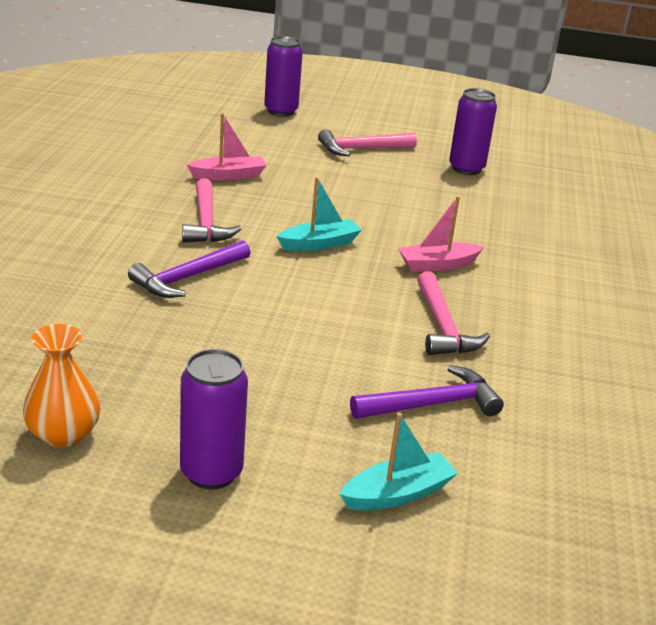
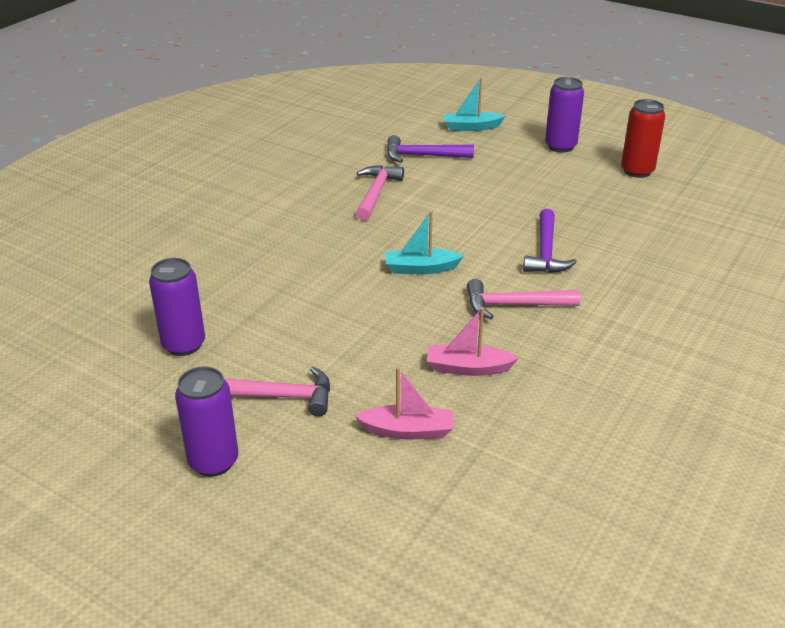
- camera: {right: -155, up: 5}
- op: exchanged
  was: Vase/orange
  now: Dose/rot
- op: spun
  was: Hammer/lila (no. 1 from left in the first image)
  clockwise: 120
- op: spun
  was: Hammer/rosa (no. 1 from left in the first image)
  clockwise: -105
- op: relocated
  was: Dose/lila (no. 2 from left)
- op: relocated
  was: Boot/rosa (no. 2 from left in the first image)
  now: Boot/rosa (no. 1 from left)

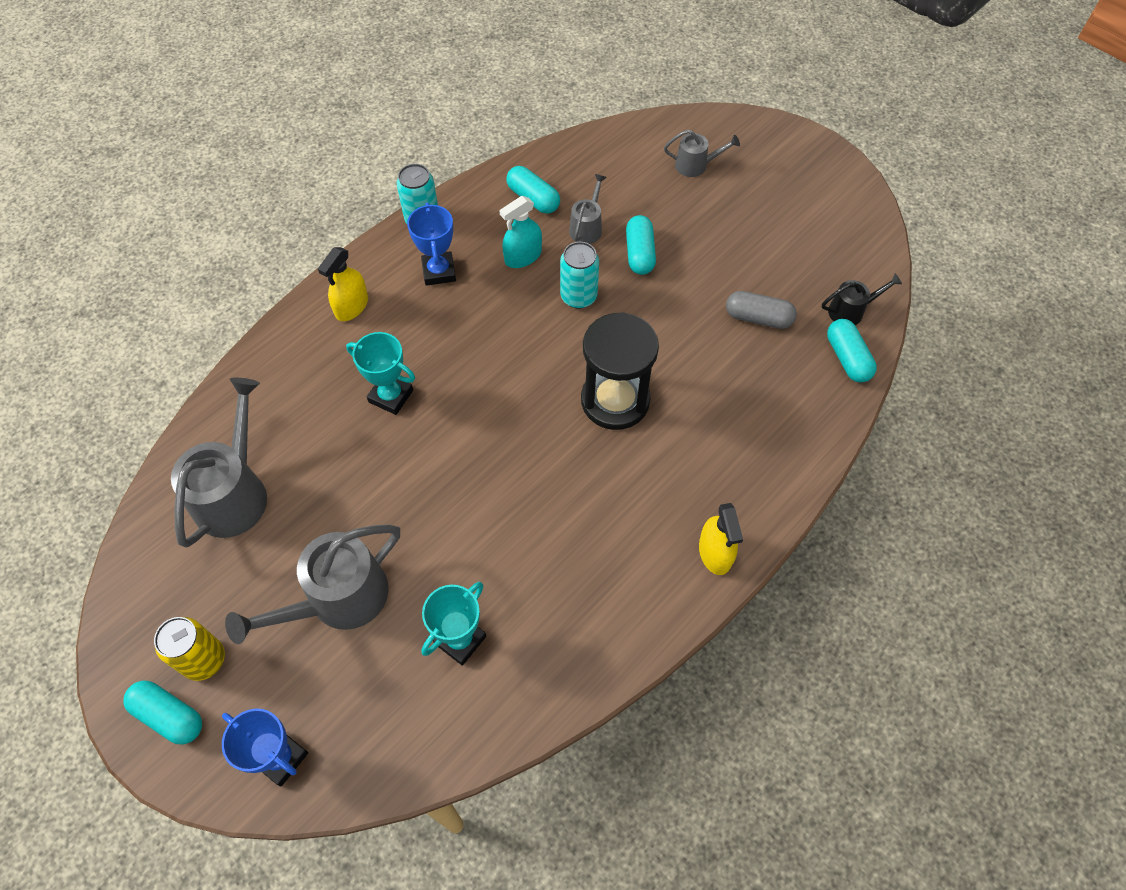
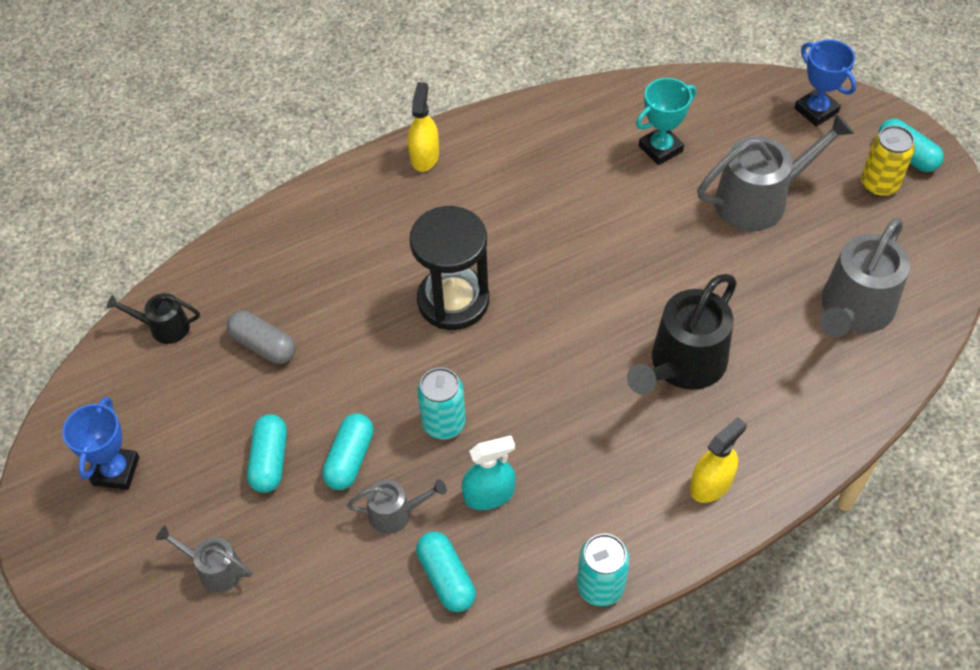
- camera: {right: -160, up: -5}
- op: exchanged
  was: Pokal/türkis (no. 1 from left)
  now: Gießkanne/schwarz (no. 2 from left)
- op: relocated
  was: Pokal/blau (no. 2 from left in the first image)
  now: Pokal/blau (no. 1 from left)
- op: spun
  was: Gießkanne/grau (no. 3 from left in the first image)
  clockwise: -135
- op: relocated
  was: Kapsel/türkis (no. 4 from left in the first image)
  now: Kapsel/türkis (no. 1 from left)

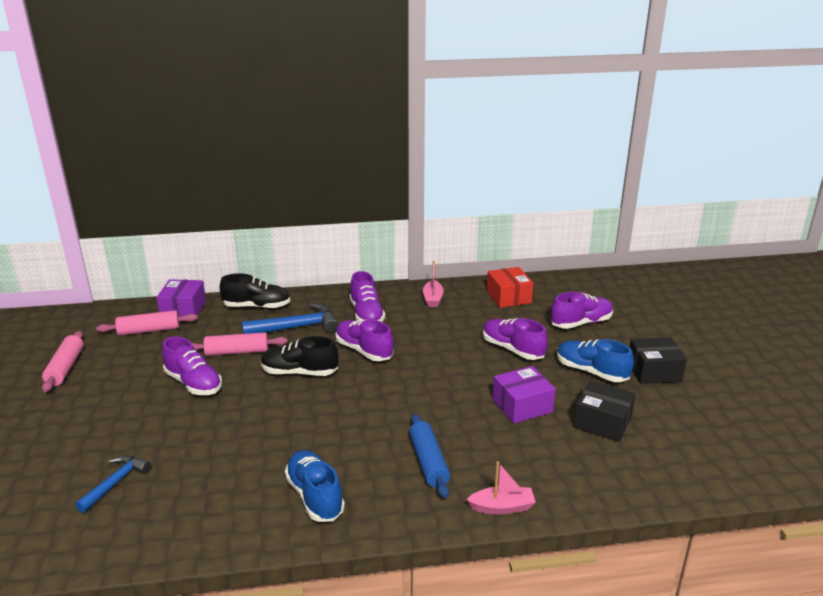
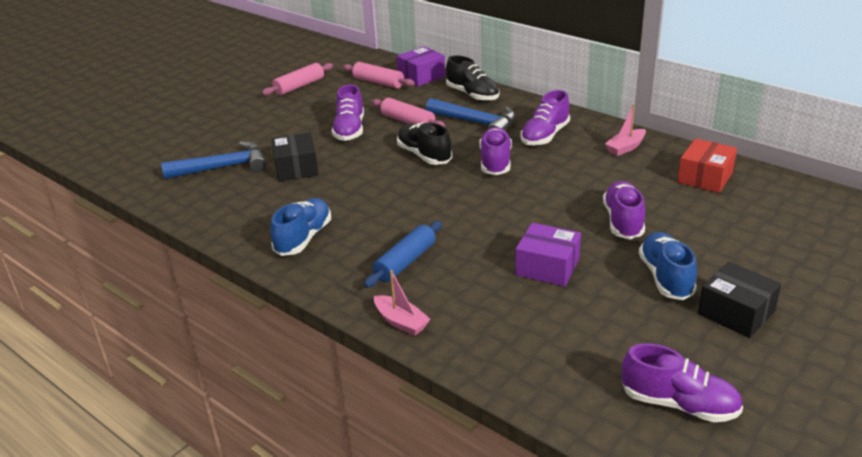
- camera: {right: 50, up: 5}
- op: size
  was: Hammer/blau (no. 1 from left)
  ratio: 1.61
- op: relocated
  was: Schuh/lila (no. 5 from left)
- op: relocated
  was: Schachtel/schwarz (no. 1 from left)

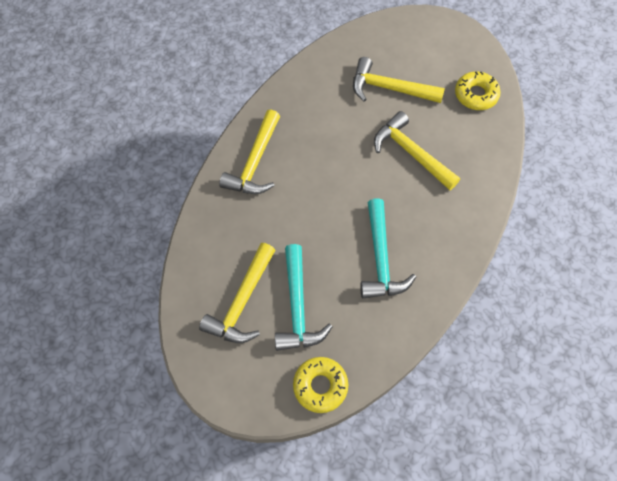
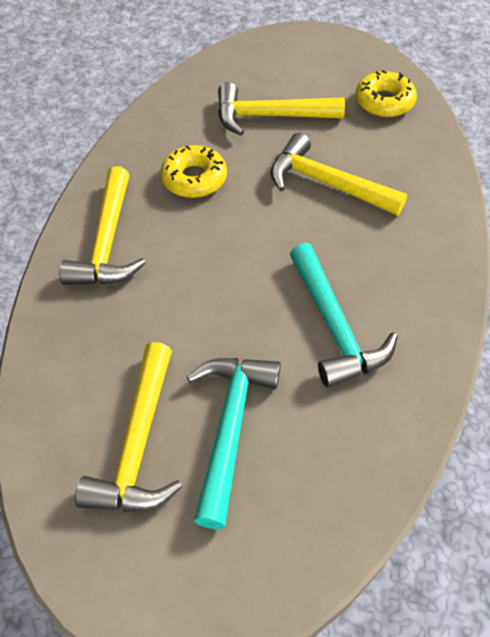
- camera: {right: -15, up: -10}
- op: spun
  was: Hammer/türkis (no. 1 from left)
  clockwise: -150
- op: relocated
  was: Donut/gelb (no. 1 from left)

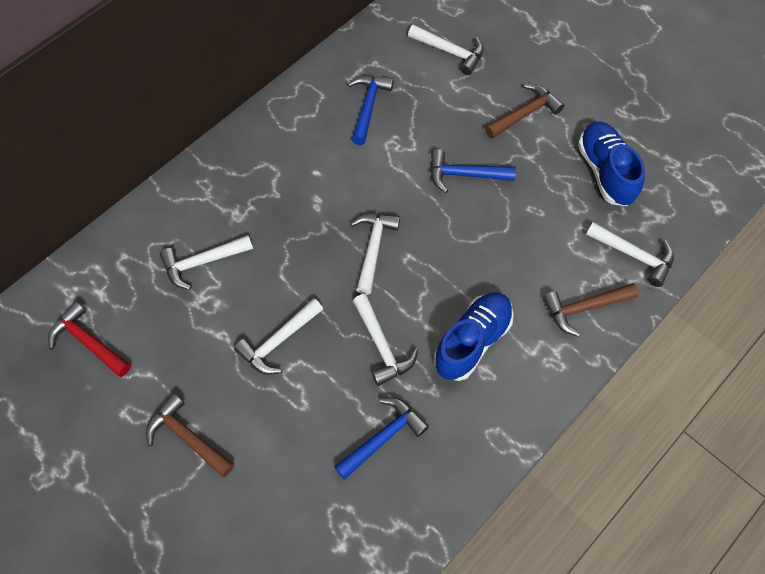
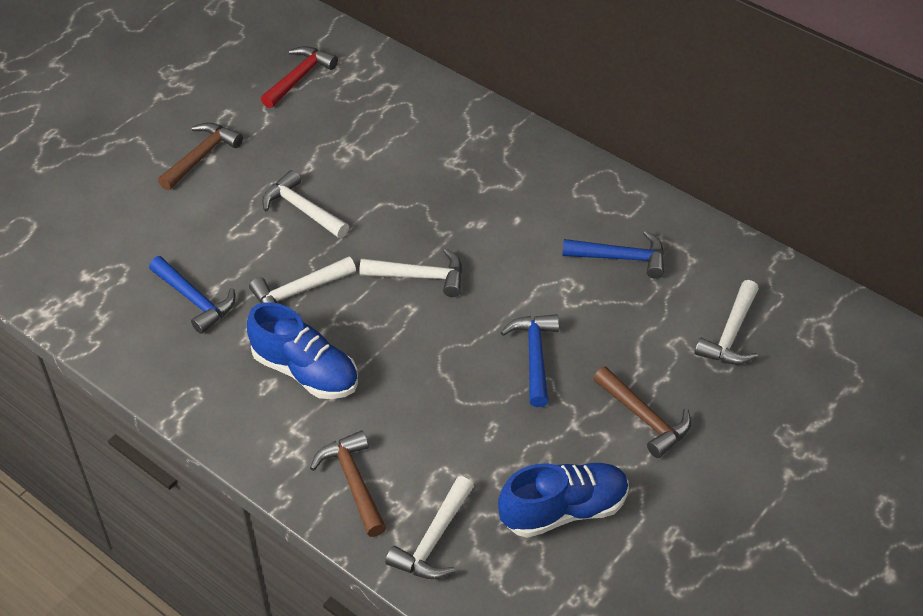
- camera: {right: 85, up: -15}
- op: missing
  was: Hammer/weiß (no. 1 from left)

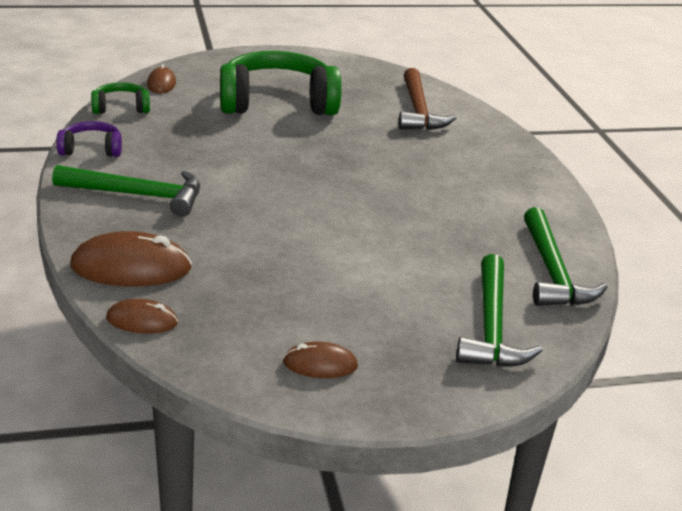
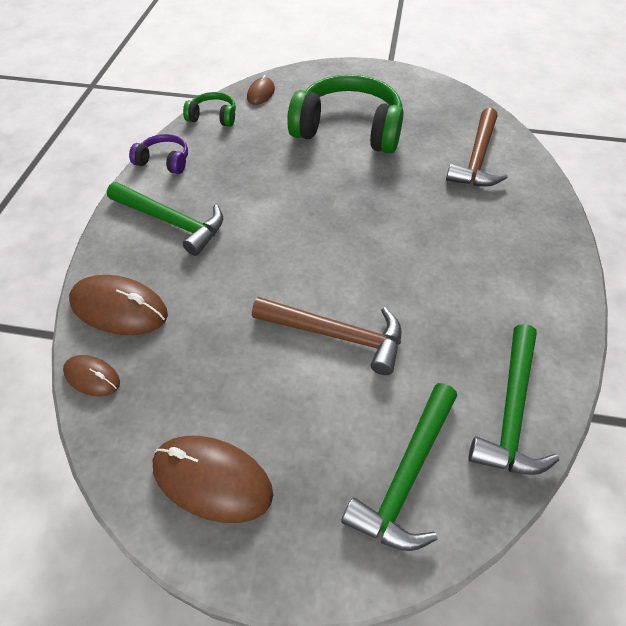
- camera: {right: 25, up: 20}
- op: size
  was: Computermaus/braun (no. 4 from left in the first image)
  ratio: 1.78
- op: appeared
  now: Hammer/braun (no. 1 from left)

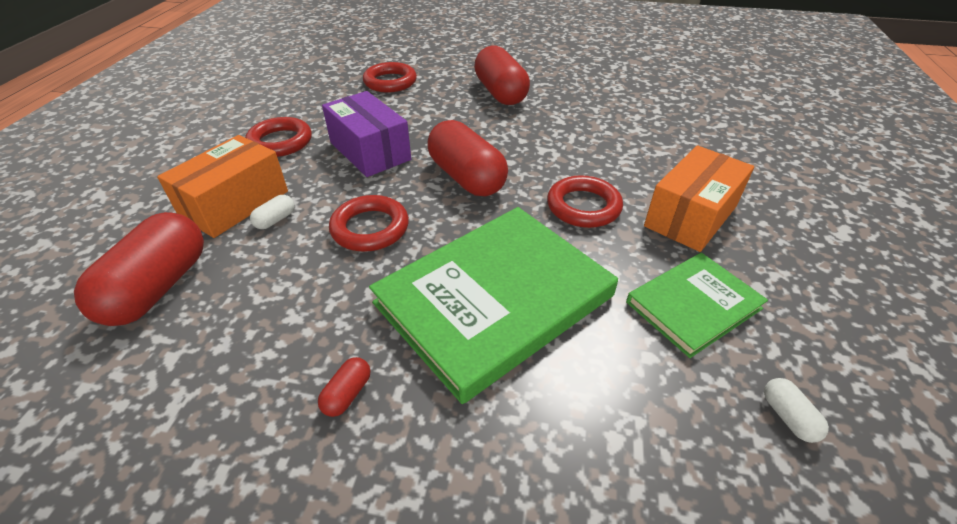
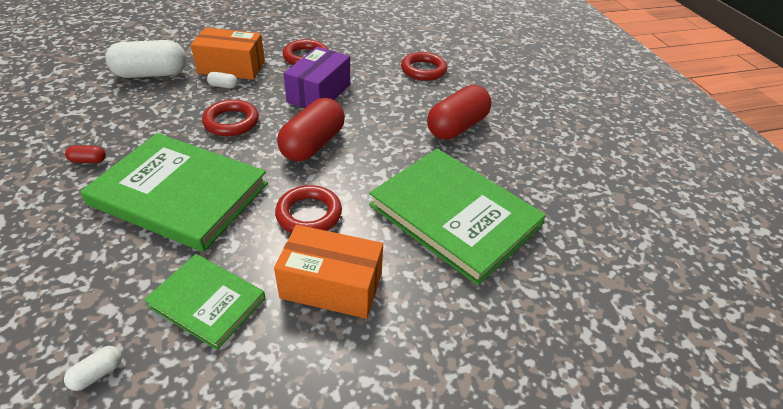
- camera: {right: 60, up: 0}
- op: colour
  was: Kapsel/rot (no. 1 from left)
  now: Kapsel/weiß (no. 2 from left)
- op: appeared
  now: Buch/grün (no. 3 from left)

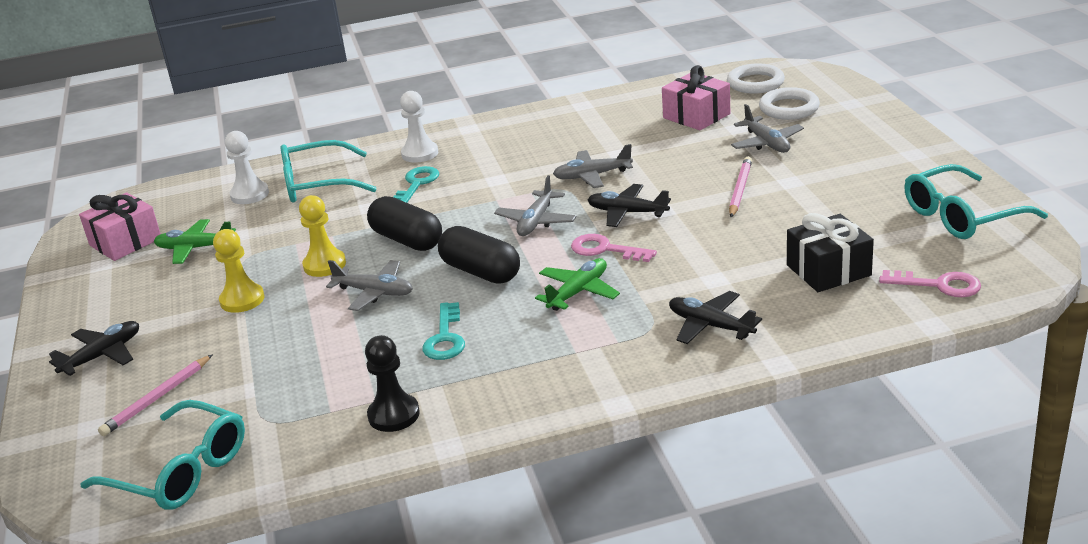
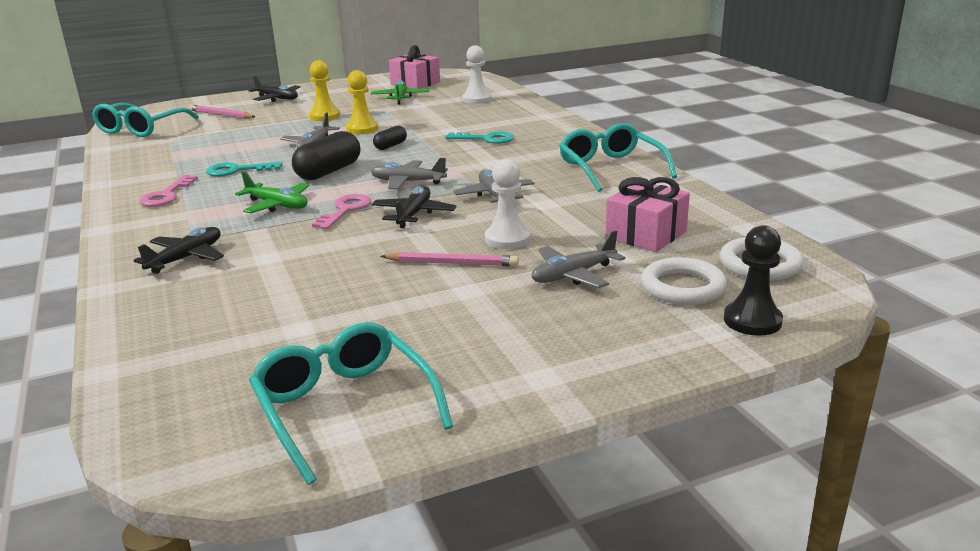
- camera: {right: 80, up: -5}
- op: relocated
  was: Brille/türkis (no. 2 from left in the first image)
  now: Brille/türkis (no. 3 from left)
- op: relocated
  was: Bauer/schwarz
- op: size
  was: Kapsel/schwarz (no. 1 from left in the first image)
  ratio: 0.55
- op: relocated
  was: Bauer/weiß (no. 2 from left)
- op: missing
  was: Geschenk/schwarz
- op: relocated
  was: Schlüssel/rosa (no. 2 from left in the first image)
  now: Schlüssel/rosa (no. 1 from left)

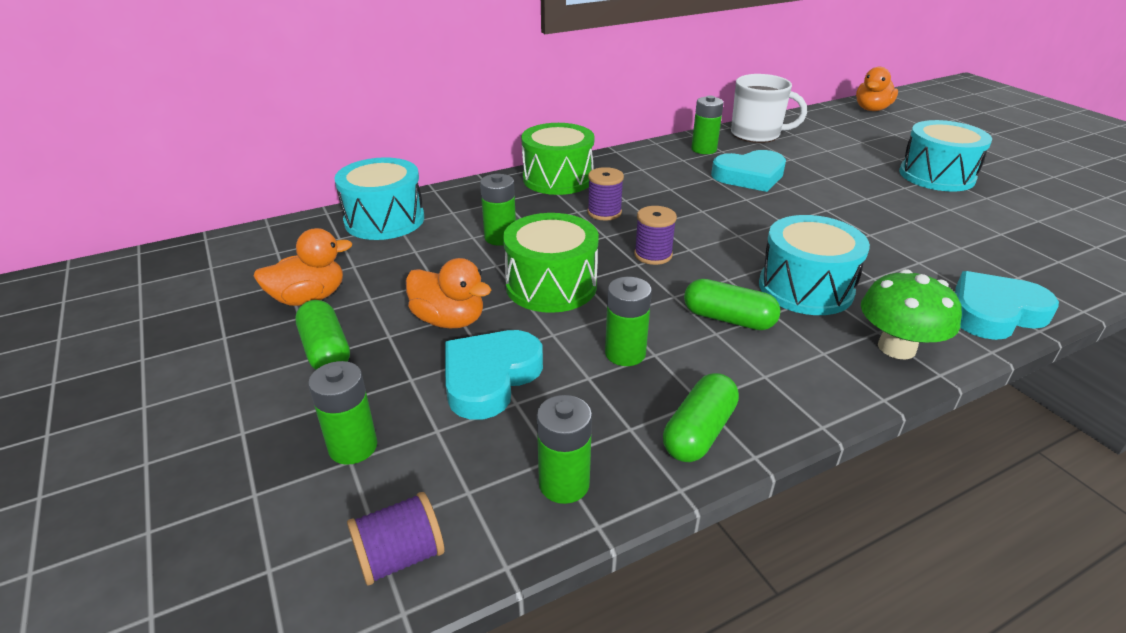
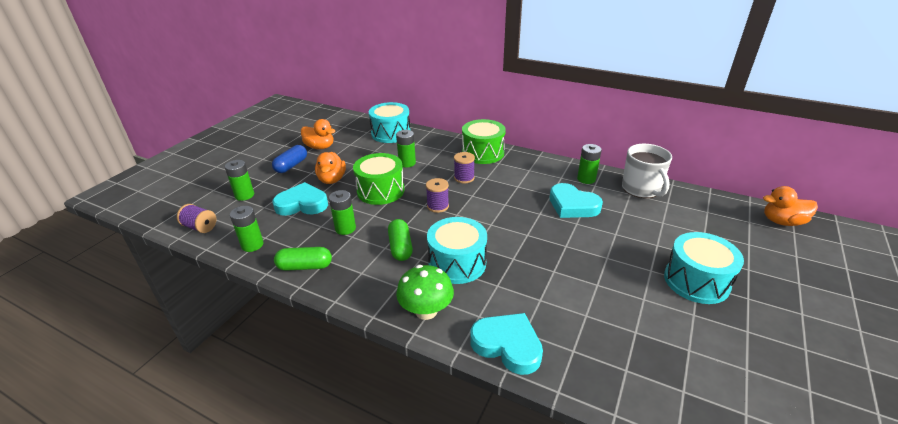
- camera: {right: 55, up: 0}
- op: colour
  was: Kapsel/grün (no. 1 from left)
  now: Kapsel/blau

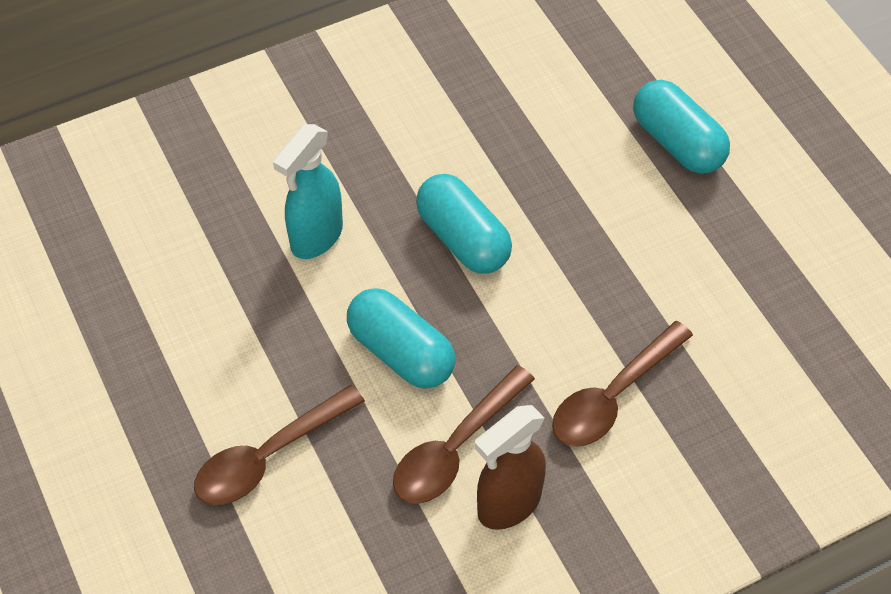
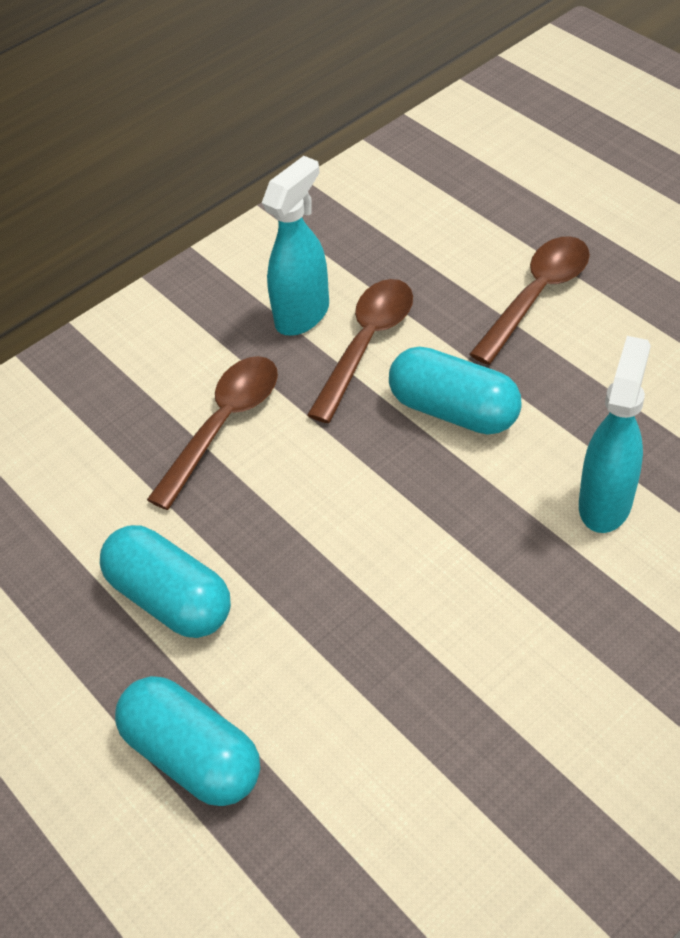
- camera: {right: 170, up: -5}
- op: relocated
  was: Kapsel/türkis (no. 2 from left in the first image)
  now: Kapsel/türkis (no. 1 from left)
- op: colour
  was: Sprühflasche/braun
  now: Sprühflasche/türkis (no. 1 from left)

